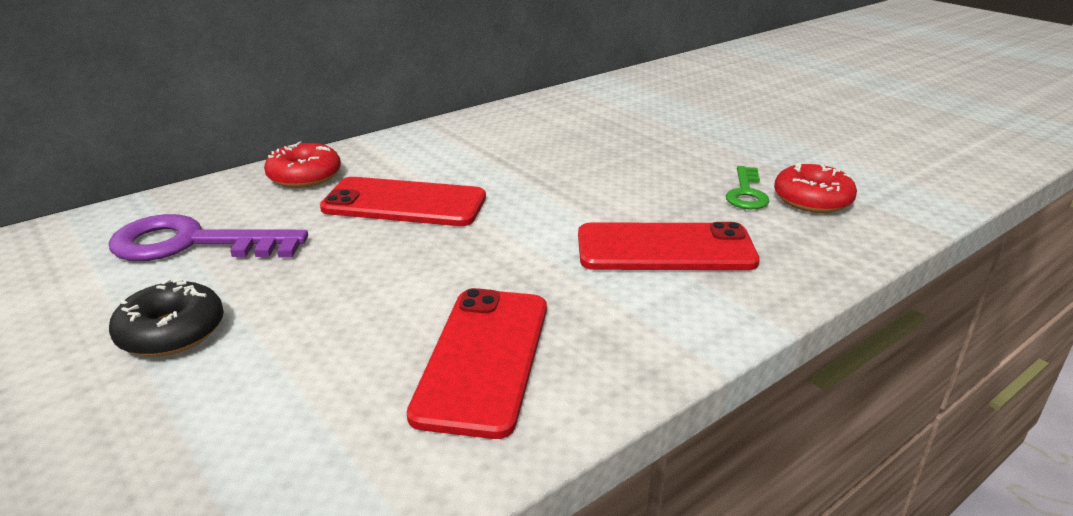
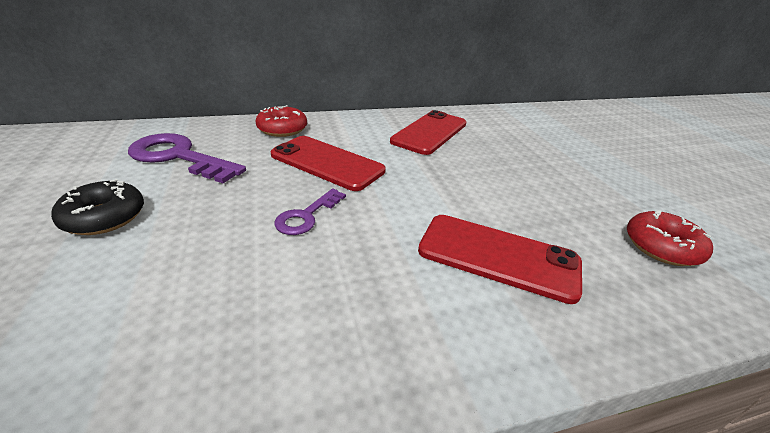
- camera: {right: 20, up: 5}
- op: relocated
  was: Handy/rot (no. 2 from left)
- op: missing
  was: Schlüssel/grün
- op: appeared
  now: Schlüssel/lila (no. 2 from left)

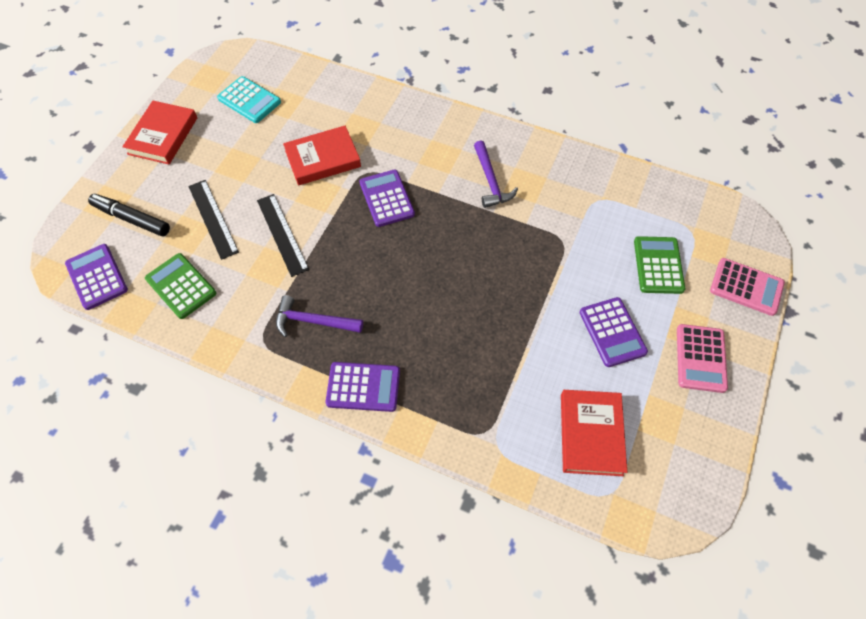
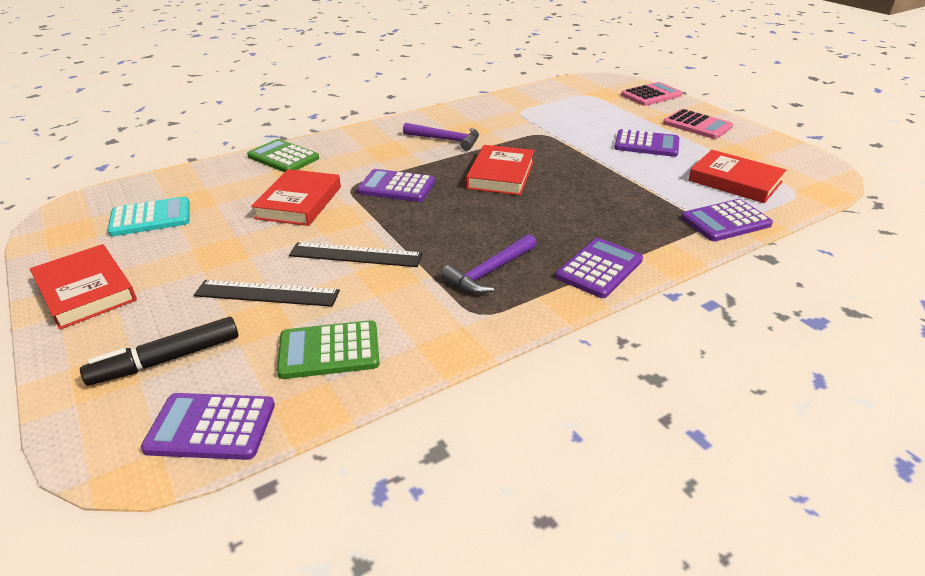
- camera: {right: -55, up: -25}
- op: relocated
  was: Taschenrechner/grün (no. 2 from left in the first image)
  now: Taschenrechner/grün (no. 1 from left)
- op: appeared
  now: Buch/rot (no. 3 from left)
- op: appeared
  now: Taschenrechner/lila (no. 5 from left)

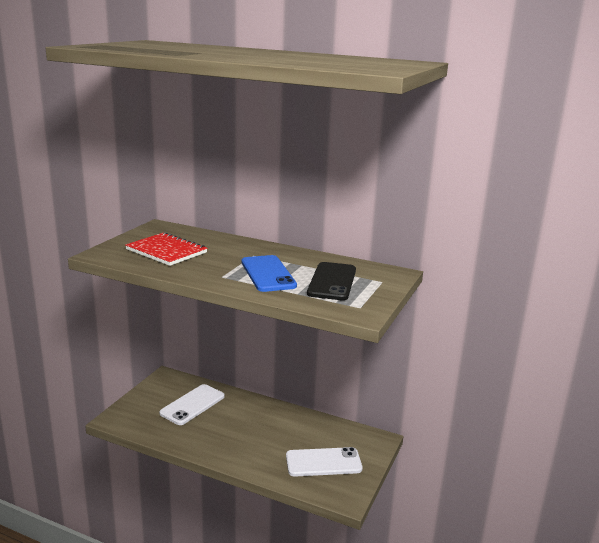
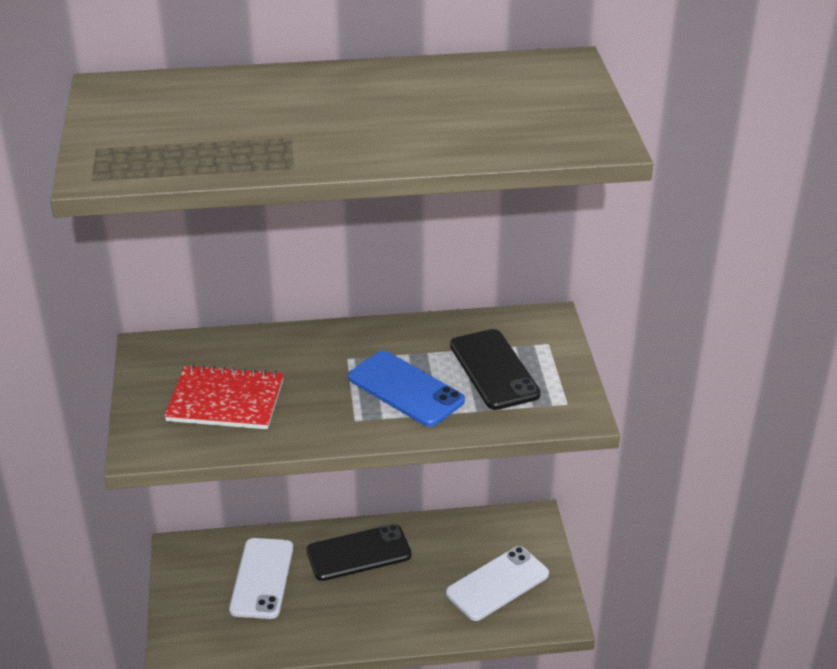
- camera: {right: -30, up: 15}
- op: appeared
  now: Handy/schwarz (no. 1 from left)

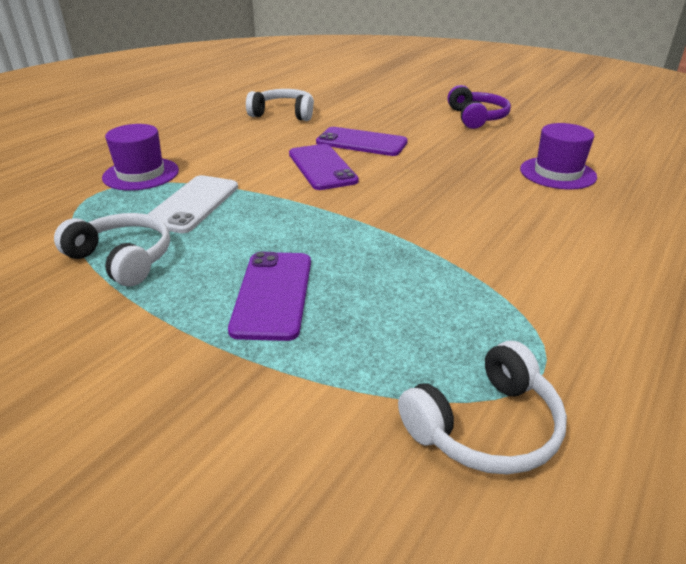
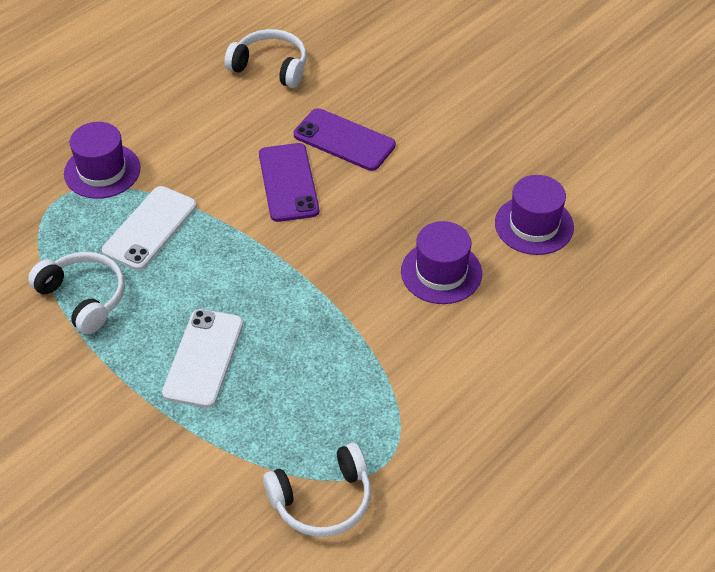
- camera: {right: 10, up: 15}
- op: colour
  was: Handy/lila (no. 1 from left)
  now: Handy/weiß (no. 2 from left)
- op: missing
  was: Kopfhörer/lila
- op: appeared
  now: Hut/lila (no. 2 from left)

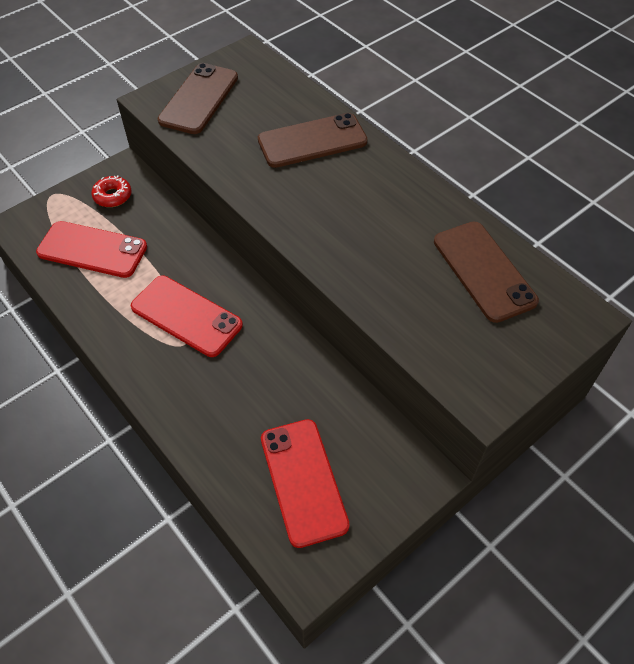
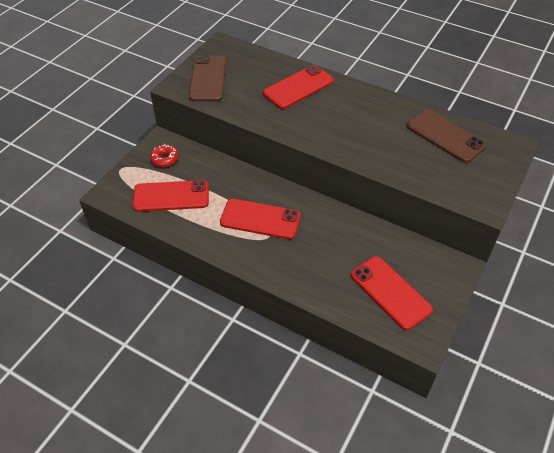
- camera: {right: -20, up: -5}
- op: colour
  was: Handy/braun (no. 2 from left)
  now: Handy/rot (no. 3 from left)

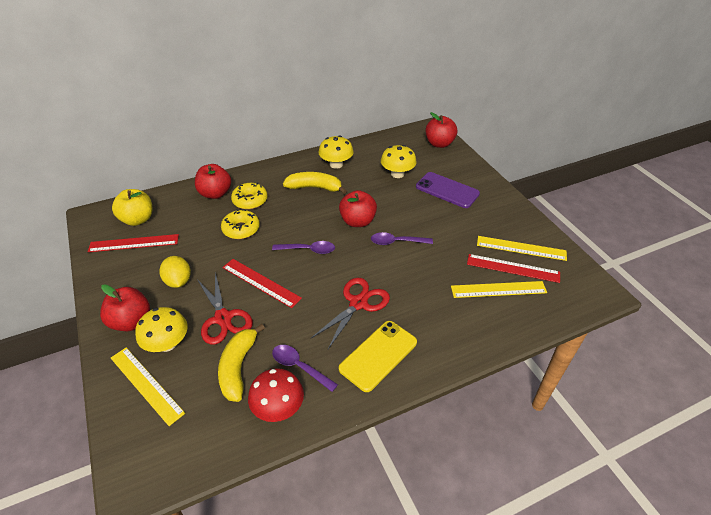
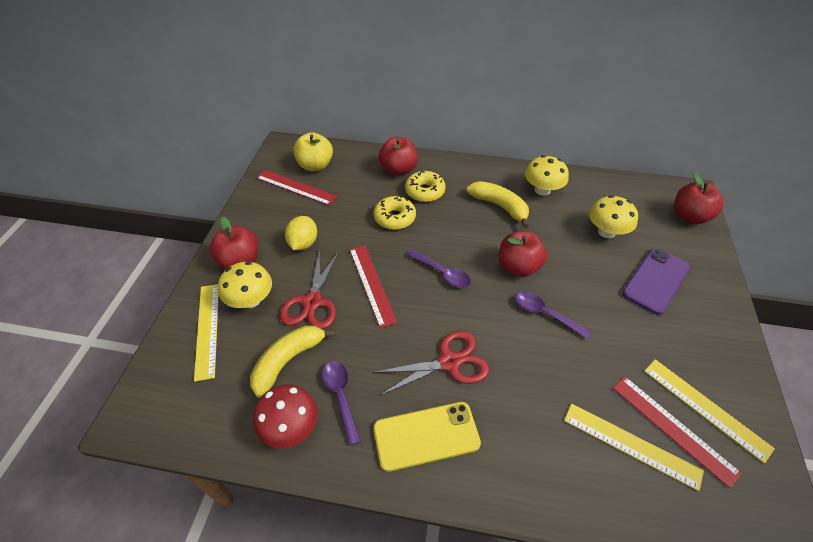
- camera: {right: 35, up: 5}
- op: spun
  was: Handy/lila
  clockwise: 60

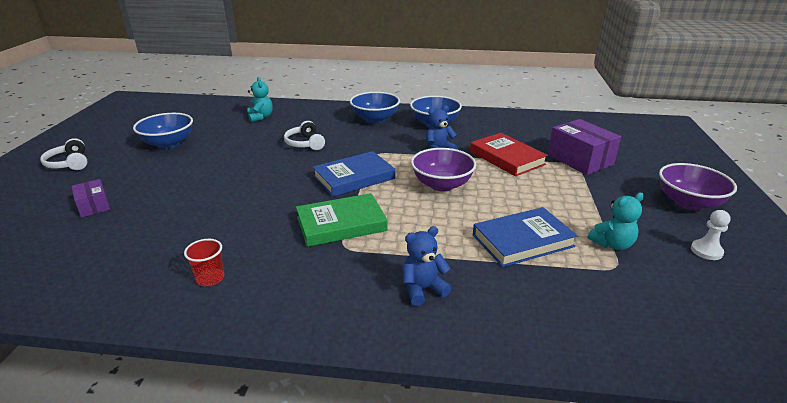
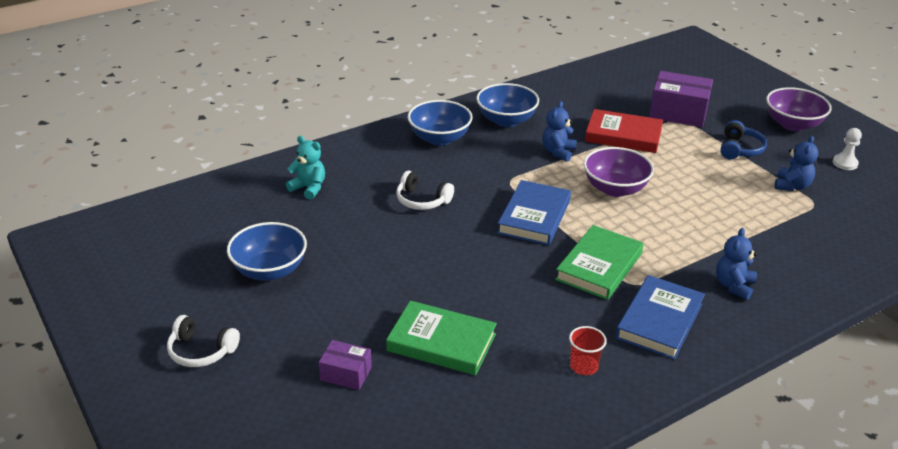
- camera: {right: -40, up: 5}
- op: relocated
  was: Buch/blau (no. 2 from left)
- op: colour
  was: Teddybär/türkis (no. 2 from left)
  now: Teddybär/blau (no. 3 from left)
- op: appeared
  now: Buch/grün (no. 1 from left)
- op: appeared
  now: Kopfhörer/blau

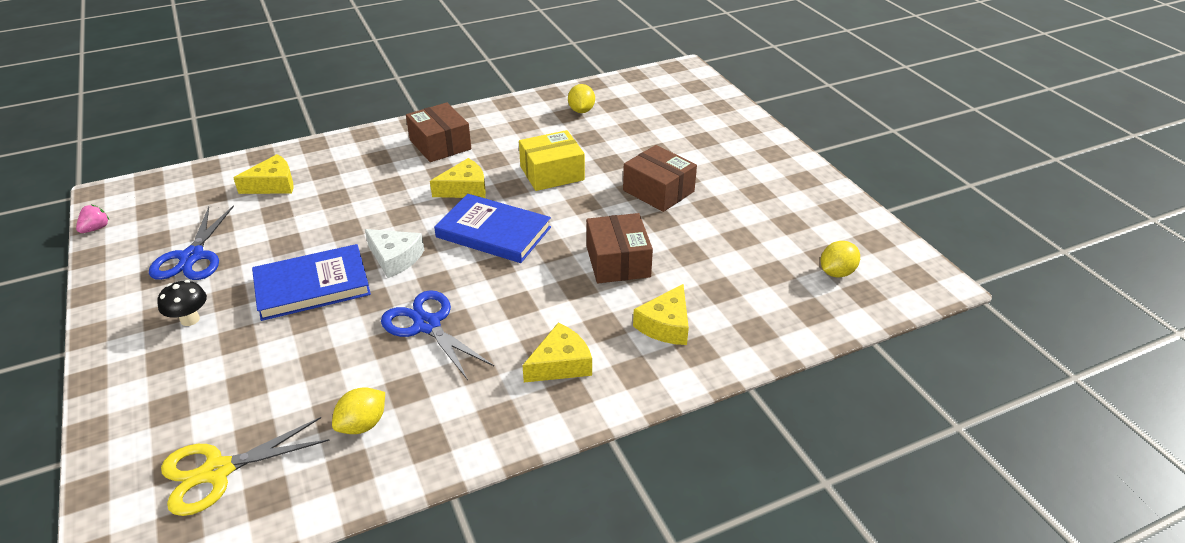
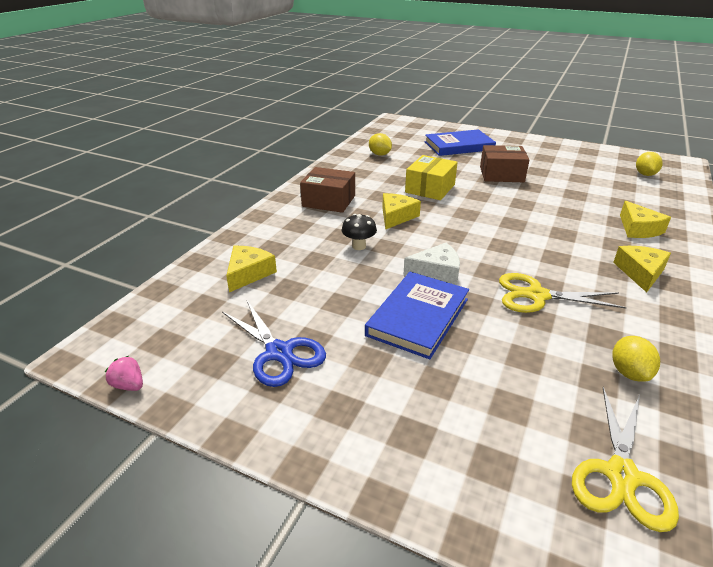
- camera: {right: -40, up: -5}
- op: spun
  was: Erdbeere/rosa
  clockwise: -45
- op: relocated
  was: Pilz/schwarz
- op: colour
  was: Schere/blau (no. 2 from left)
  now: Schere/gelb (no. 1 from left)
- op: relocated
  was: Buch/blau (no. 2 from left)
- op: missing
  was: Schachtel/braun (no. 2 from left)

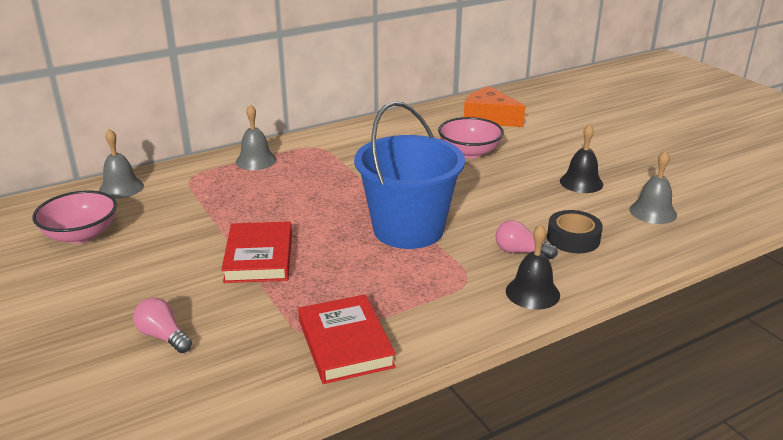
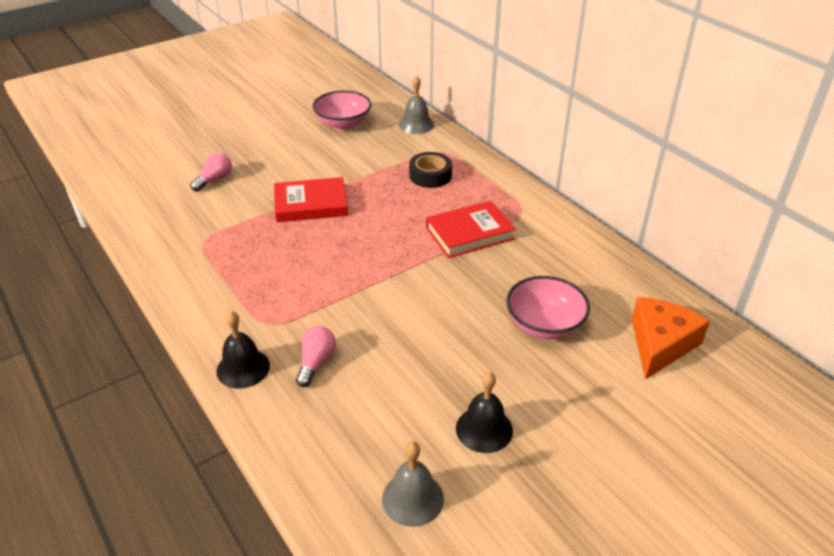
- camera: {right: 85, up: 10}
- op: missing
  was: Glocke/grau (no. 2 from left)
- op: relocated
  was: Buch/rot (no. 2 from left)
- op: missing
  was: Eimer/blau
- op: relocated
  was: Klebeband/schwarz

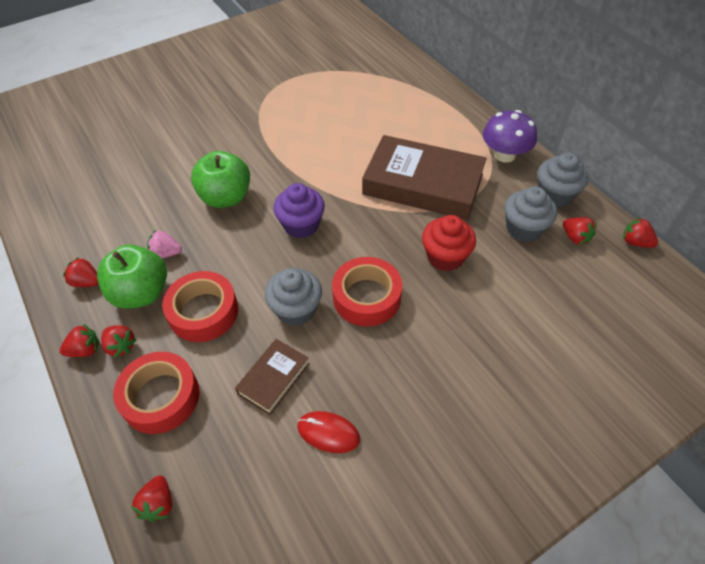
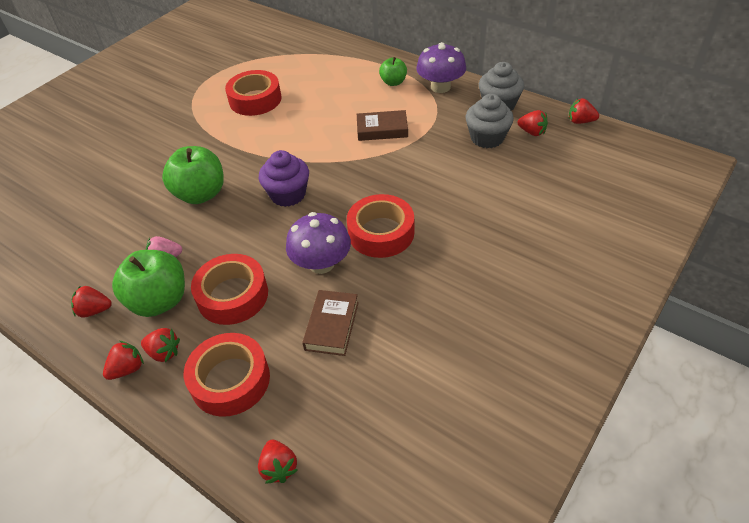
- camera: {right: -20, up: -5}
- op: exchanged
  was: Muffin/grau (no. 1 from left)
  now: Pilz/lila (no. 1 from left)
- op: missing
  was: Computermaus/rot
- op: size
  was: Buch/braun (no. 2 from left)
  ratio: 0.48
- op: missing
  was: Muffin/rot
- op: appeared
  now: Klebeband/rot (no. 3 from left)
- op: appeared
  now: Apfel/grün (no. 3 from left)

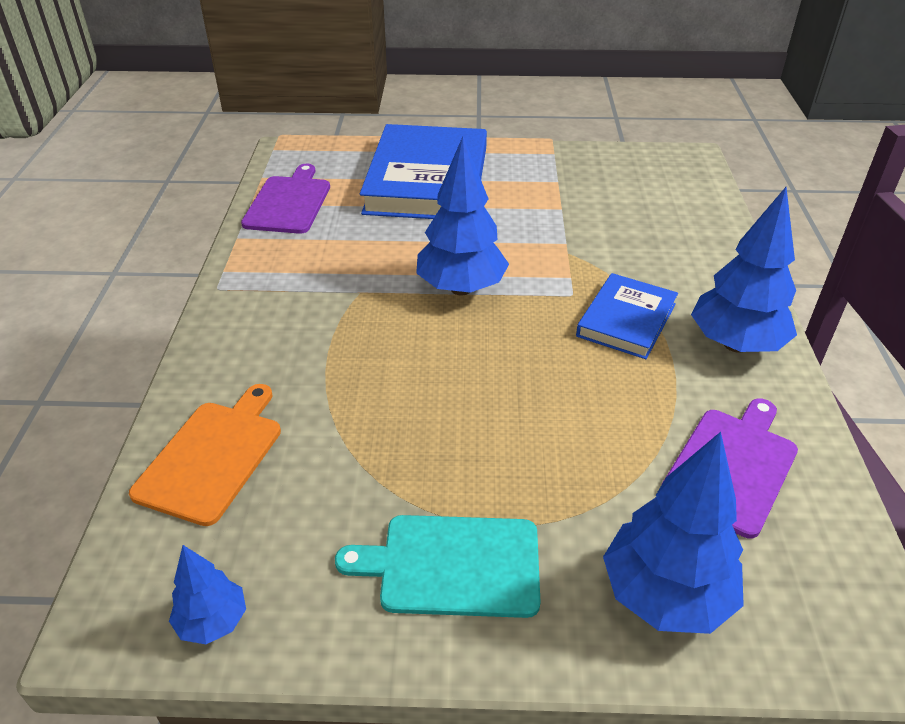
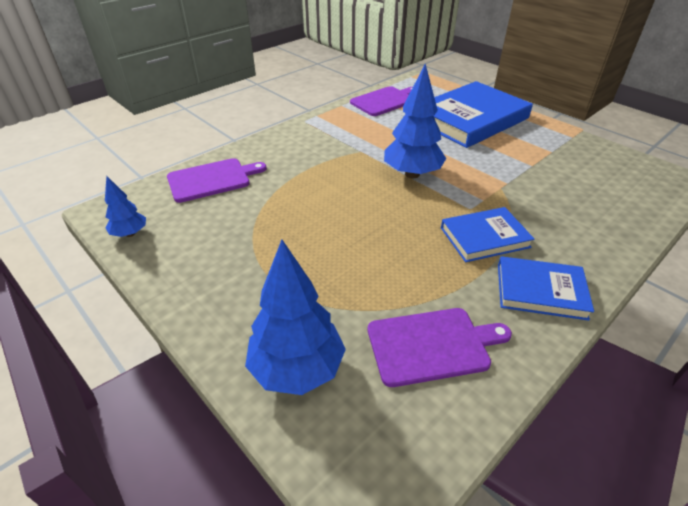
- camera: {right: 45, up: 0}
- op: colour
  was: Schneidebrett/orange
  now: Schneidebrett/lila (no. 1 from left)
- op: missing
  was: Schneidebrett/türkis
- op: exchanged
  was: Baum/blau (no. 4 from left)
  now: Buch/blau (no. 3 from left)

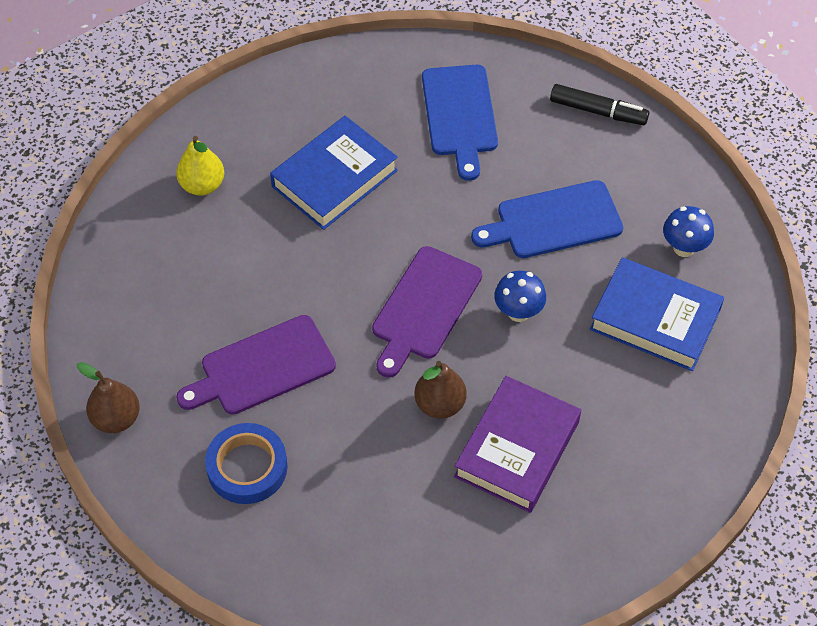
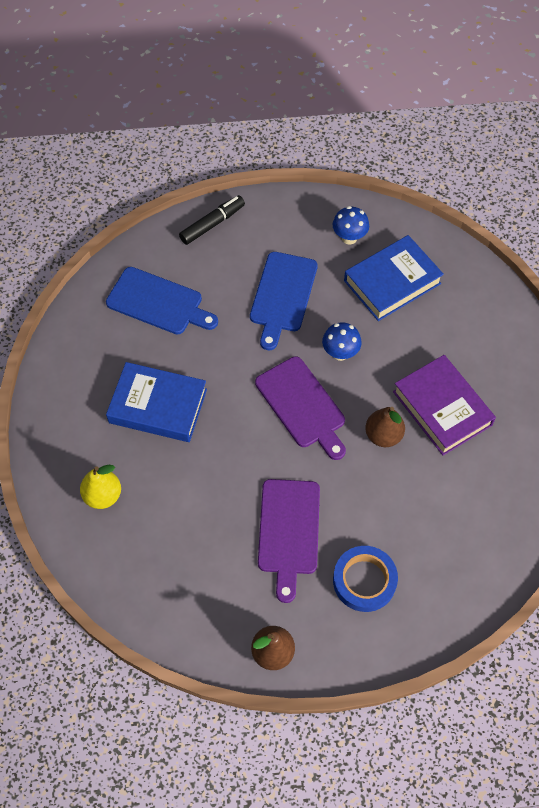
- camera: {right: -60, up: 5}
- op: spun
  was: Buch/blau (no. 1 from left)
  clockwise: -60

